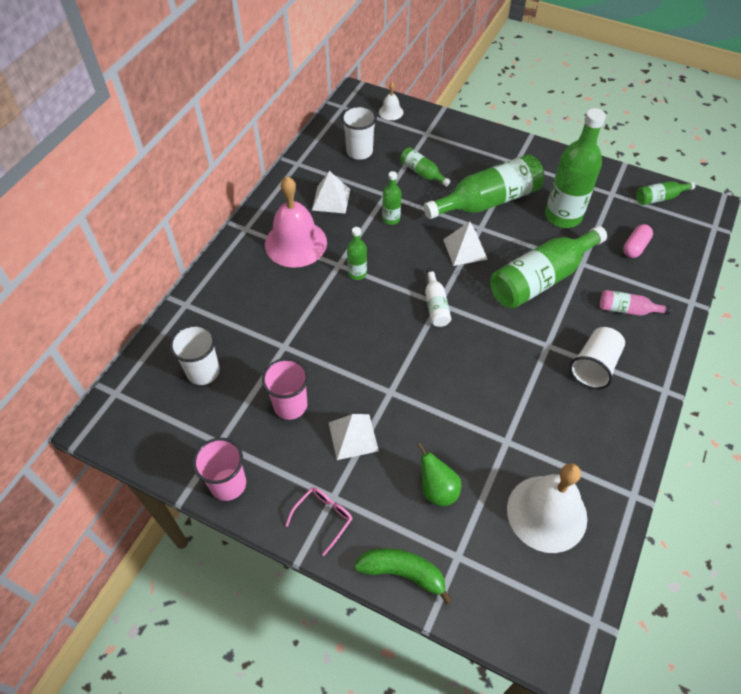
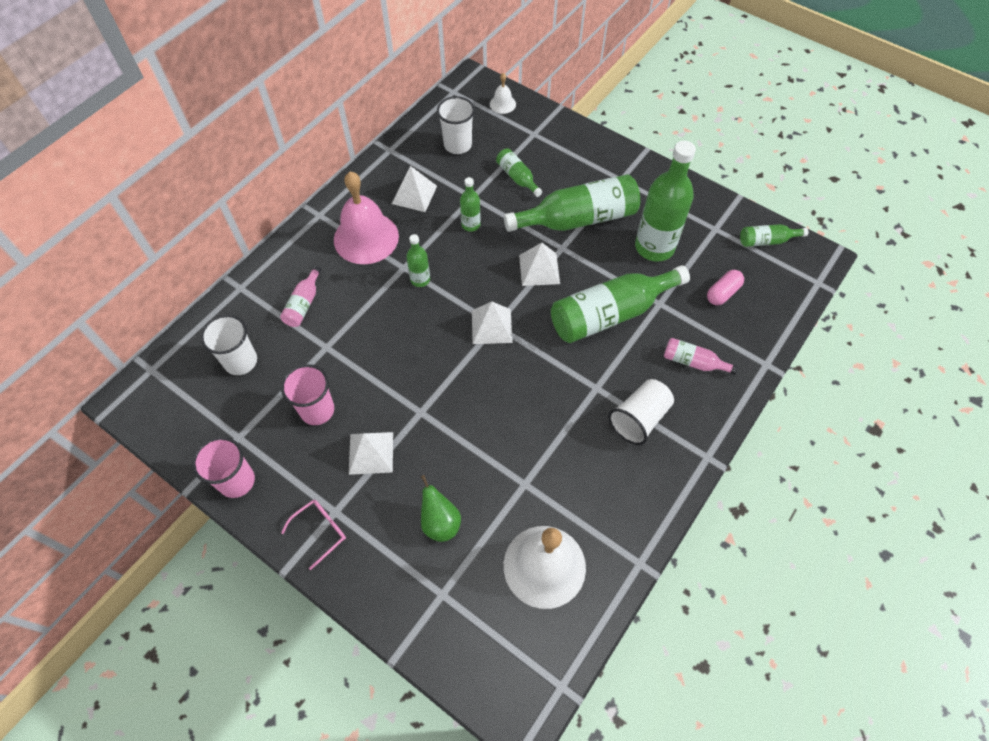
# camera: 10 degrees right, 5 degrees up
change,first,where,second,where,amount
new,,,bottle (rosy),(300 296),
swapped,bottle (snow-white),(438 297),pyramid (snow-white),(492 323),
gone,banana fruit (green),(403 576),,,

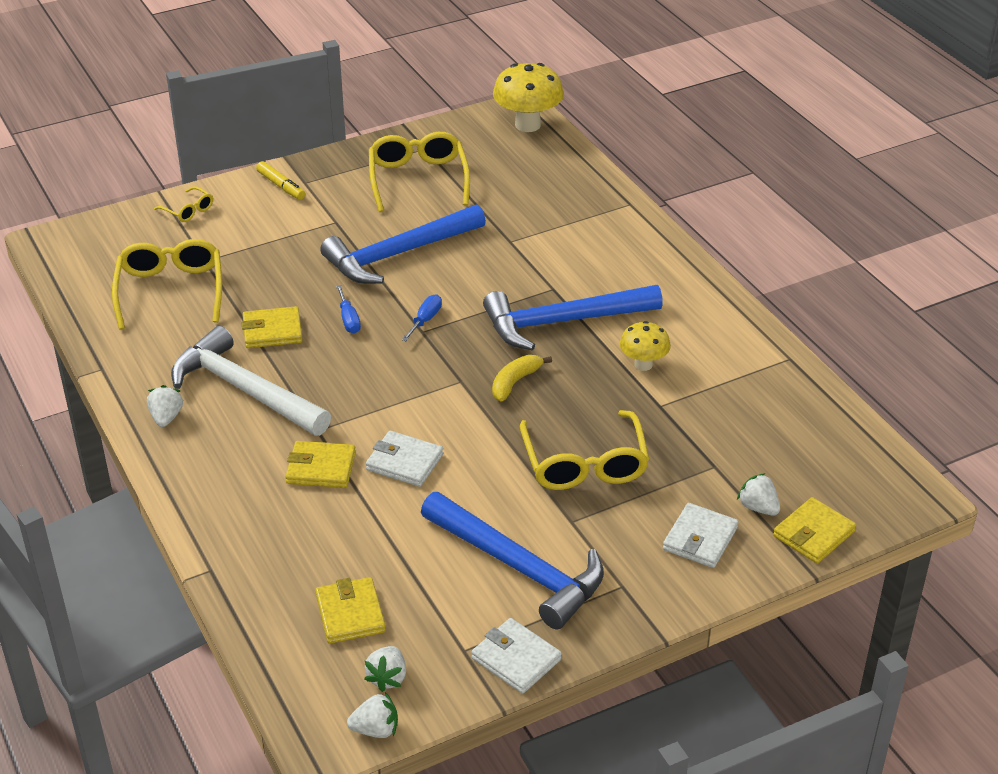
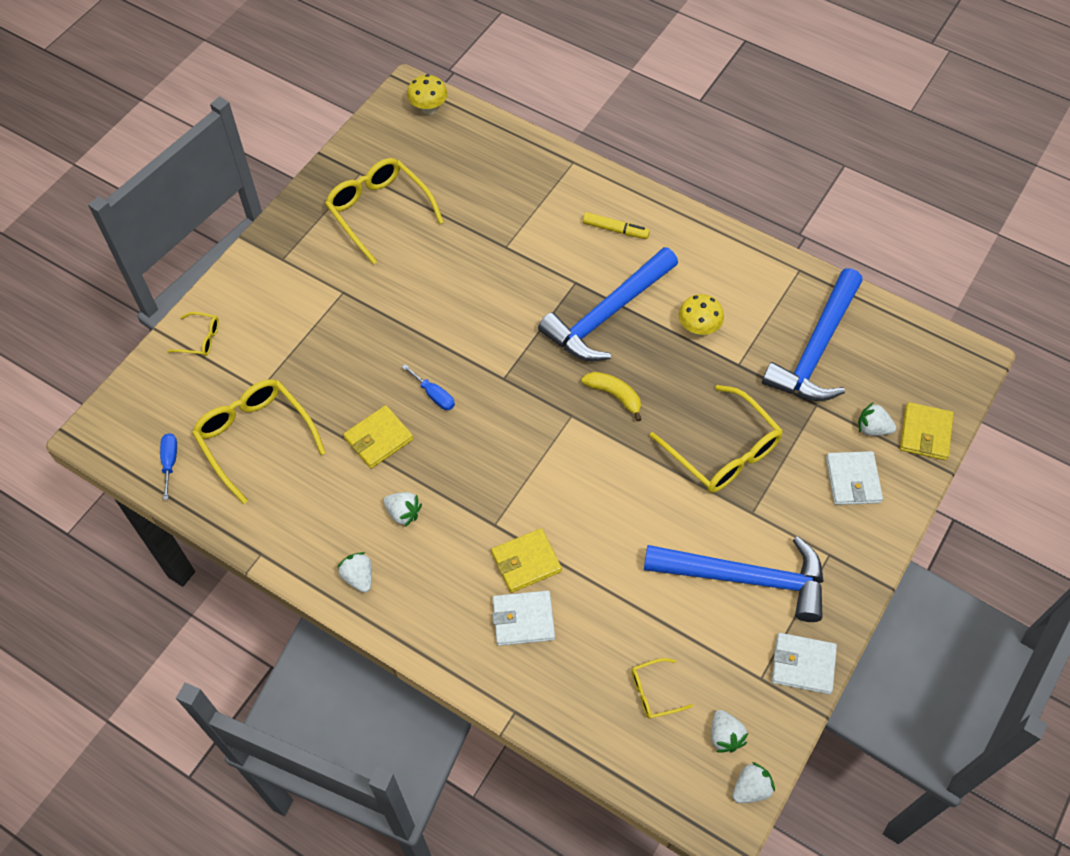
# camera: 30 degrees left, 20 degrees up
change,first,where,second,where,amount
shifted,hand screwdriver (royal blue),(422 317),,(168 466),
swapped,claw hammer (snow-white),(251 381),toy strawberry (snow-white),(402 509),
scaled,mushroom (bright yellow),(528 97),,(427 94),x0.60
shifted,wallet (snow-white),(404 459),,(523 618),
rotated,banana fruit (bright yellow),(522 378),,(611 397),120 degrees clockwise
shifted,felt pen (bright yellow),(280 180),,(616 225),
swapped,wallet (bright yellow),(350 610),glasses (bright yellow),(662 688),
shifted,claw hammer (royal blue),(403 244),,(812 334),

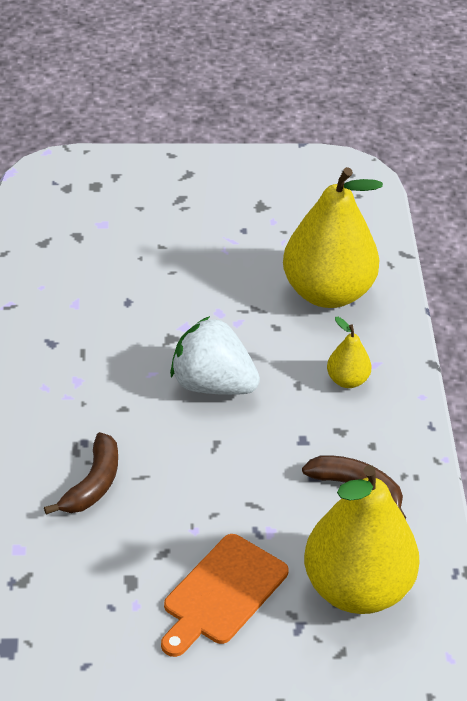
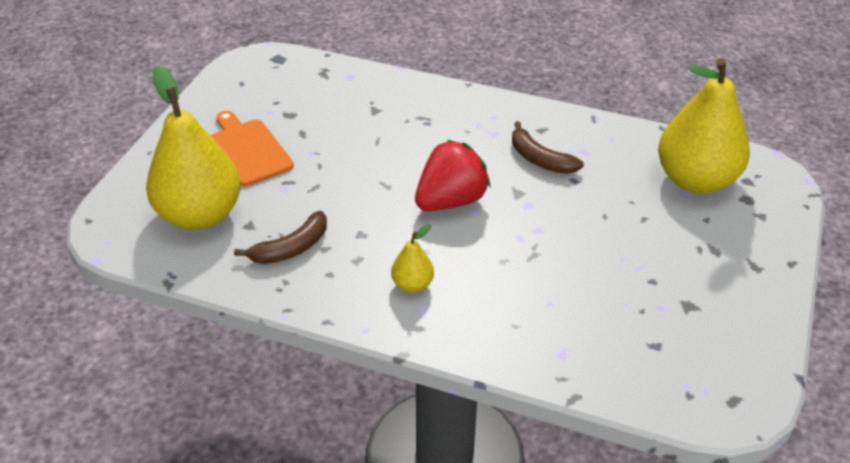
# camera: 115 degrees right, 0 degrees up
change,first,where,second,where,amount
repainted,toy strawberry (snow-white),(215 355),toy strawberry (crimson),(453 175),
shifted,banana fruit (russet),(81 473),,(548 147),
shifted,pear fruit (bright yellow),(333 237),,(704 125),

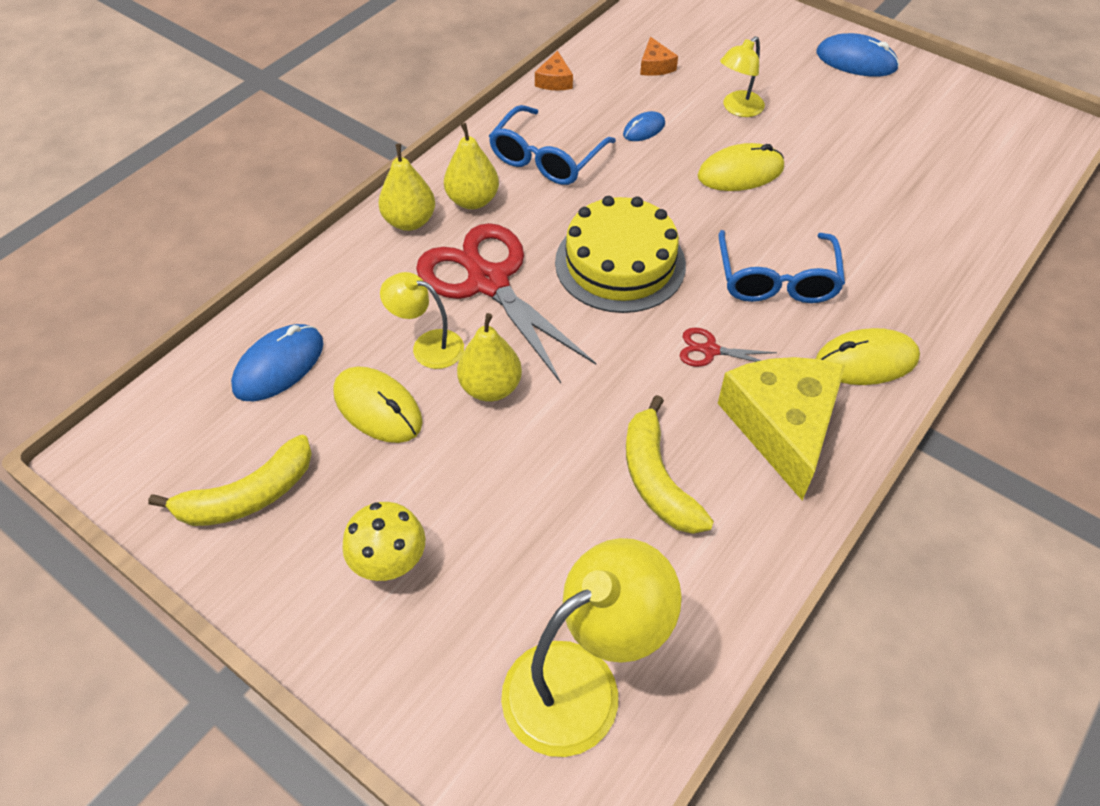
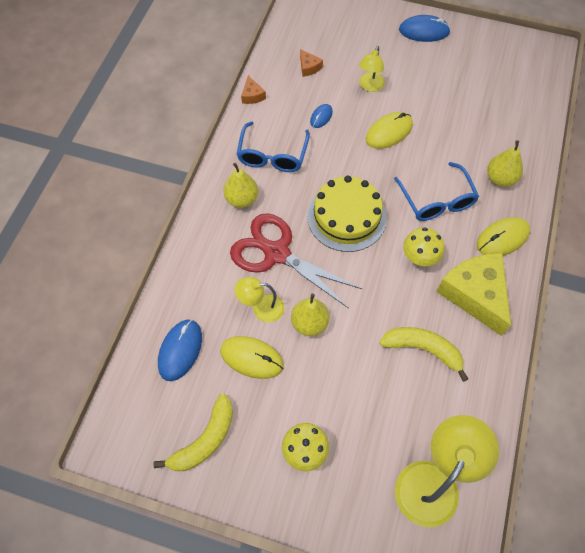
# camera: 20 degrees left, 10 degrees up
change,first,where,second,where,amount
rotated,banana fruit (bright yellow),(670 464),,(423 354),150 degrees clockwise
swapped,scissors (crimson),(728 347),mushroom (bright yellow),(424 247),
shifted,pear fruit (bright yellow),(406 187),,(505 163),

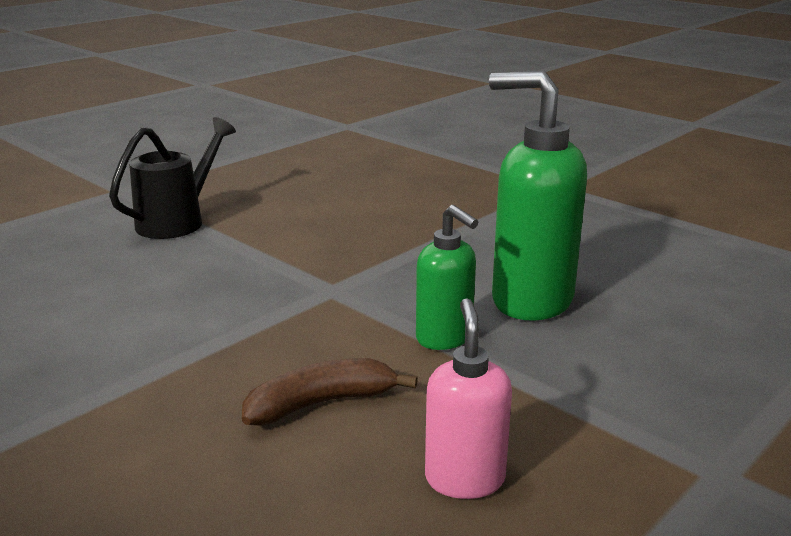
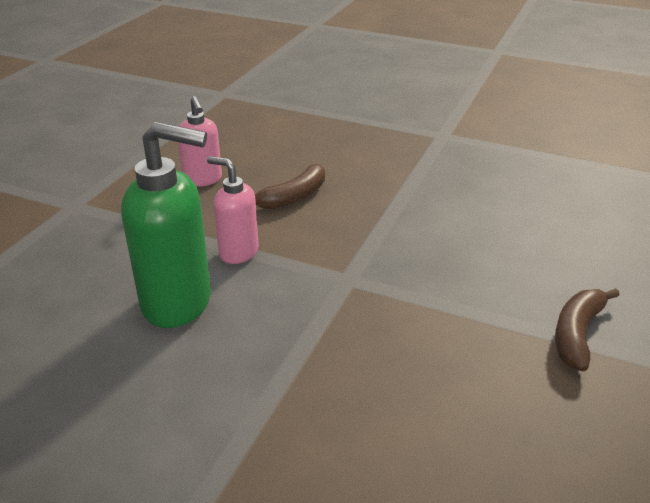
# camera: 160 degrees right, 10 degrees up
change,first,where,second,where,amount
repainted,soap pump (green),(447 277),soap pump (rosy),(233 210),
swapped,watering can (black),(172 178),banana fruit (russet),(587 329),

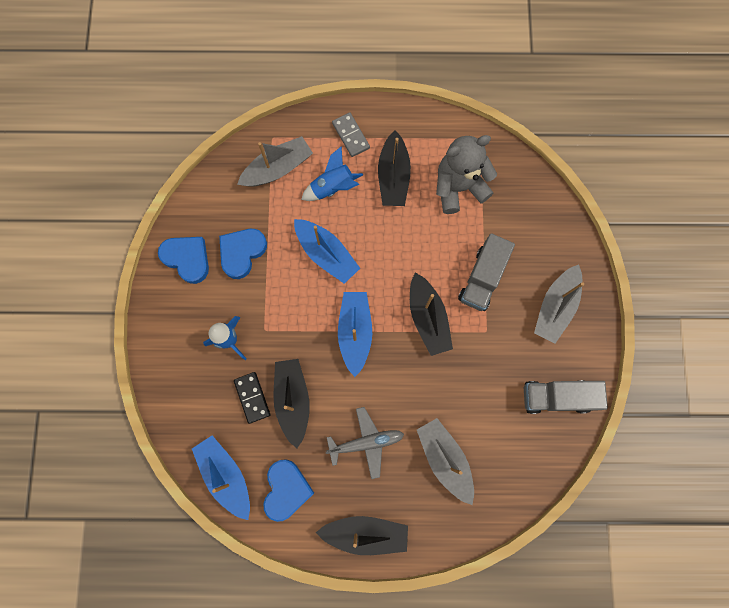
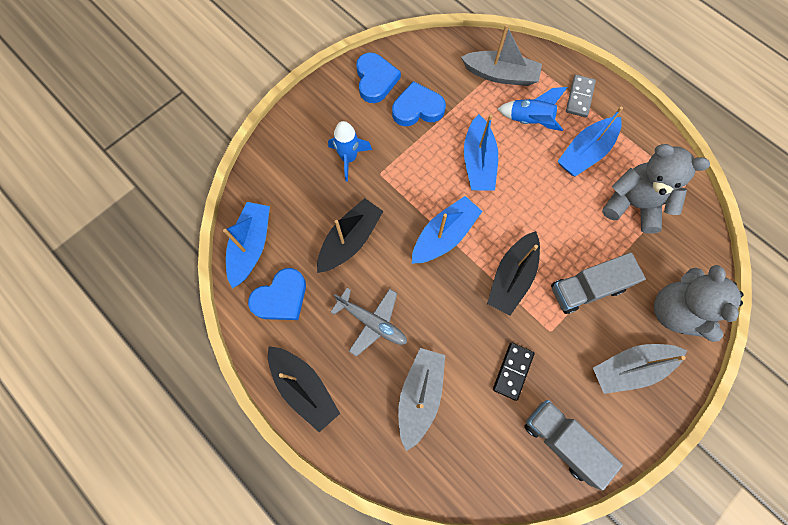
# camera: 45 degrees right, 5 degrees down
change,first,where,second,where,amount
shifted,domino piece (black),(252 398),,(513 372),
repainted,toy boat (black),(394 168),toy boat (royal blue),(590 141),
new,,,teddy (grey),(699 303),

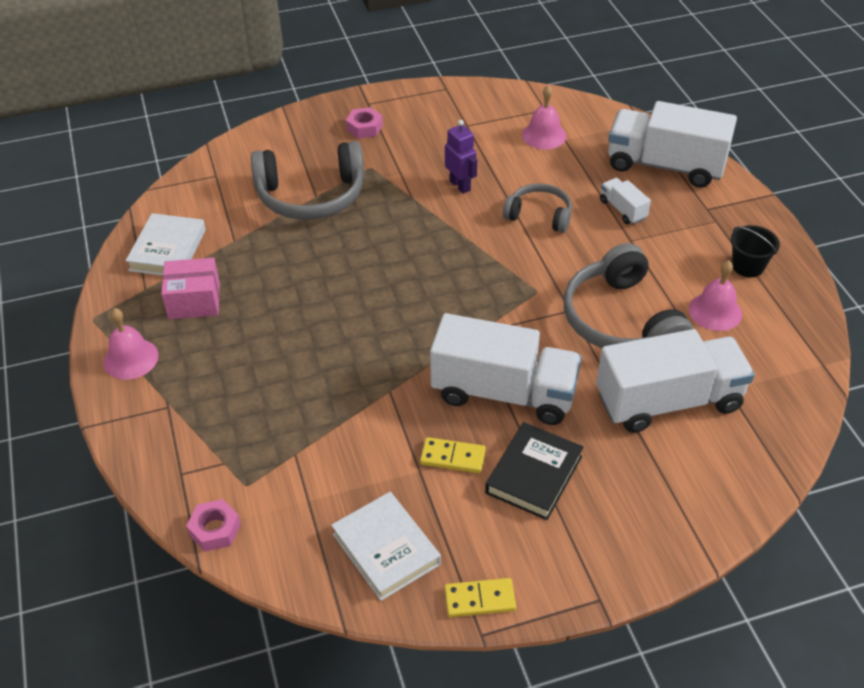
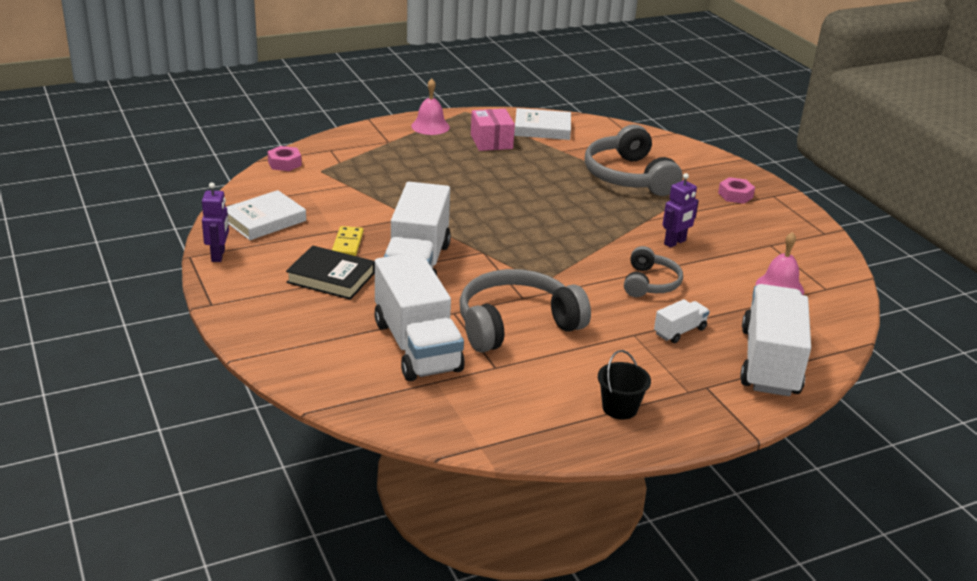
# camera: 80 degrees right, 15 degrees down
change,first,where,second,where,amount
swapped,domino piece (bright yellow),(480 597),robot (purple),(215 222),
gone,bell (rosy),(715 295),,,

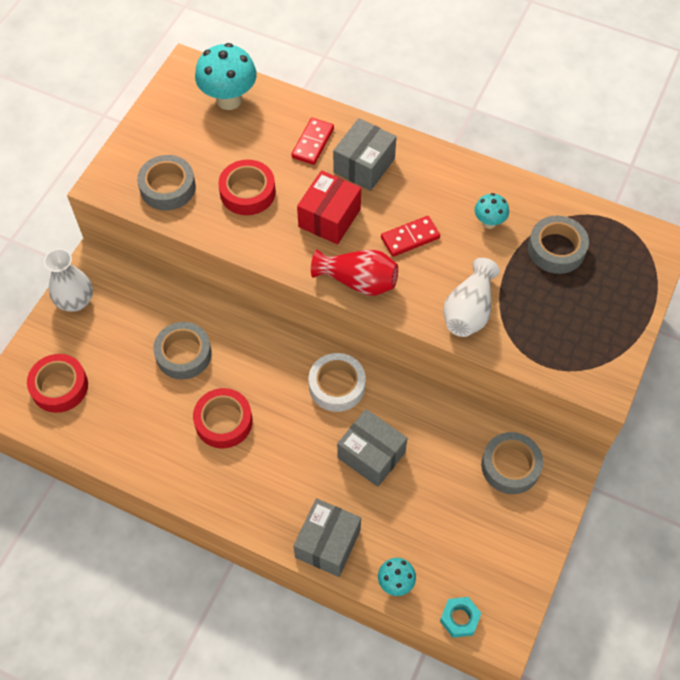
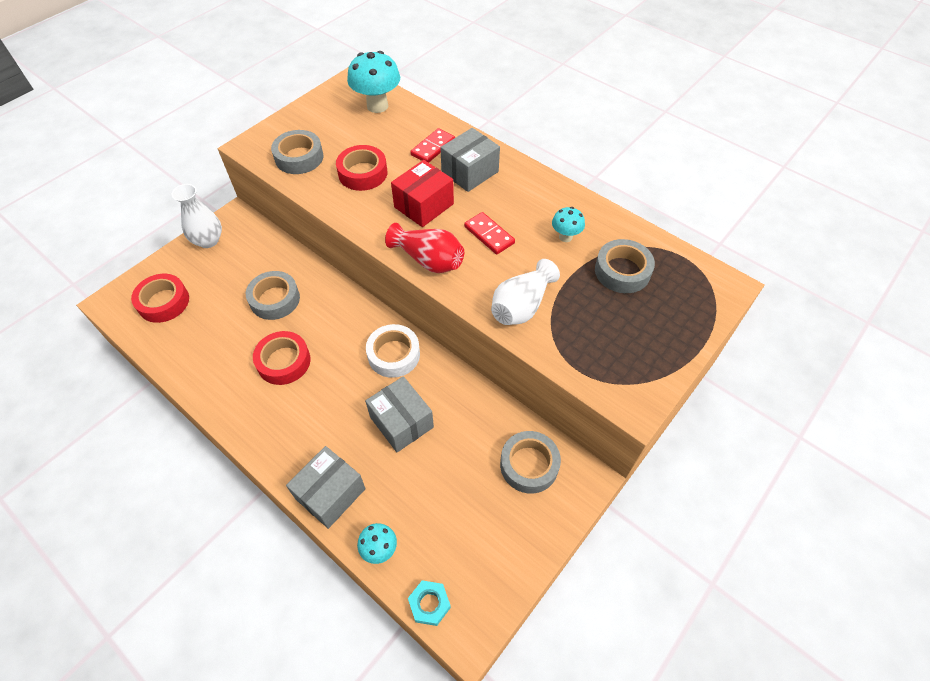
# camera: 15 degrees right, 5 degrees down
change,first,where,second,where,amount
rotated,domino piece (crimson),(410 236),,(489 233),60 degrees clockwise

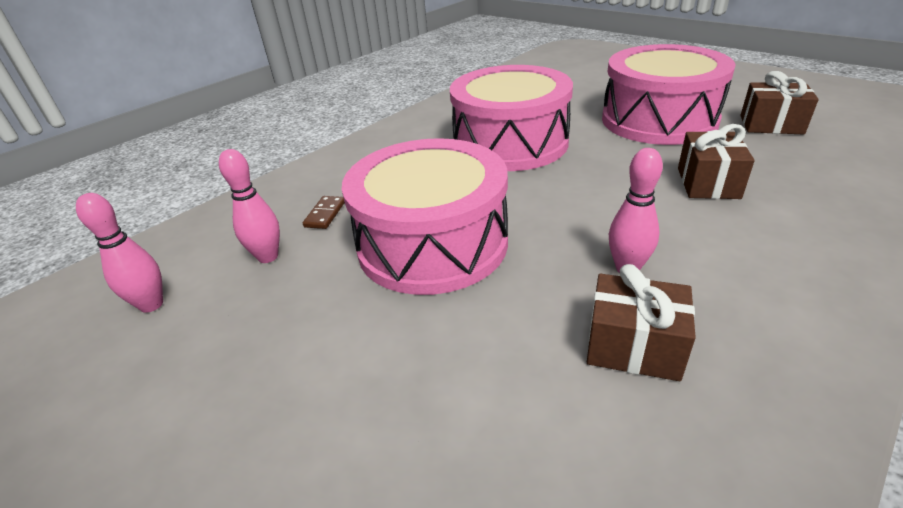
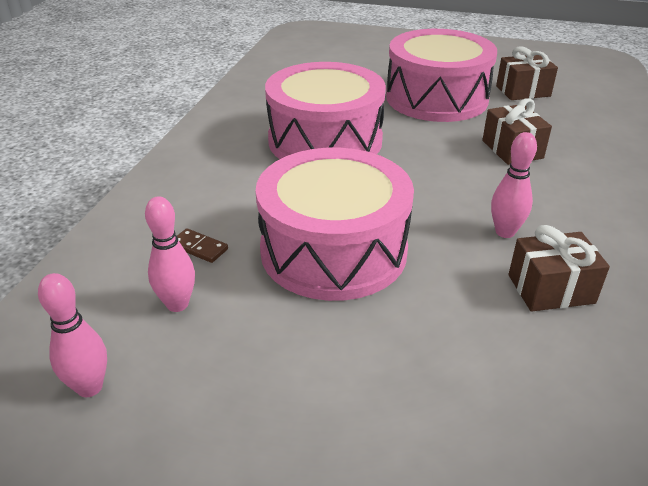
# camera: 30 degrees left, 0 degrees up
change,first,where,second,where,amount
rotated,domino piece (russet),(324 212),,(202 245),45 degrees counterclockwise

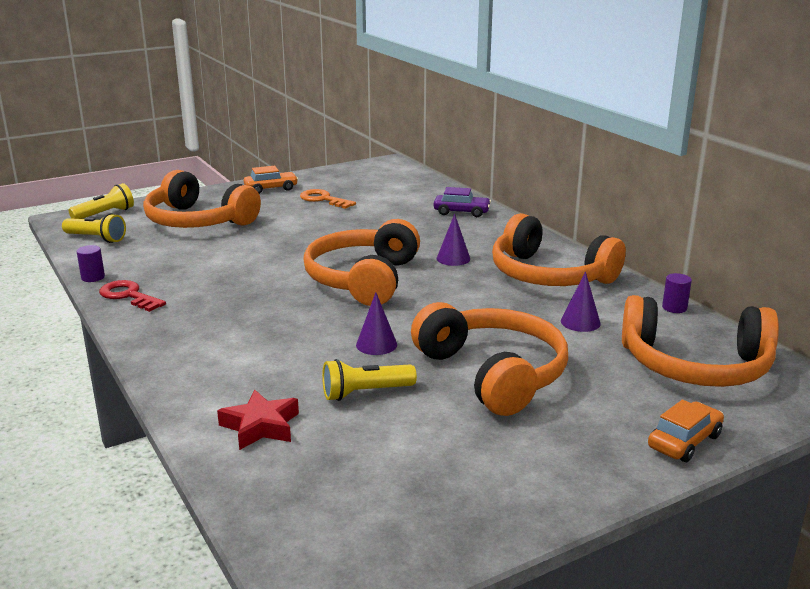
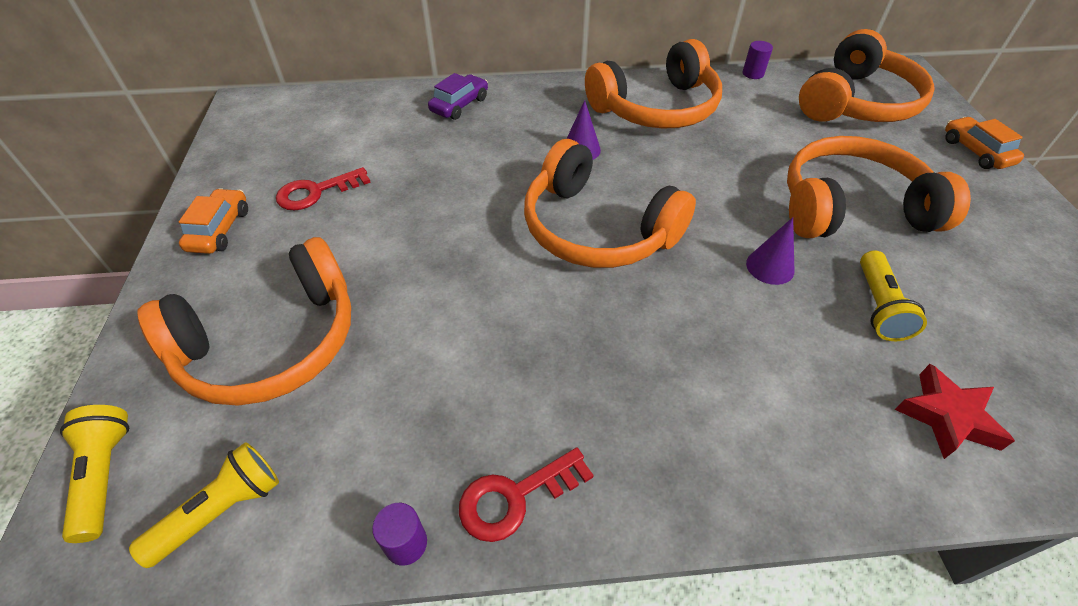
# camera: 65 degrees left, 25 degrees up
change,first,where,second,where,amount
repainted,key (bright orange),(328 199),key (crimson),(323 189),
gone,cone (purple),(581 301),,,

